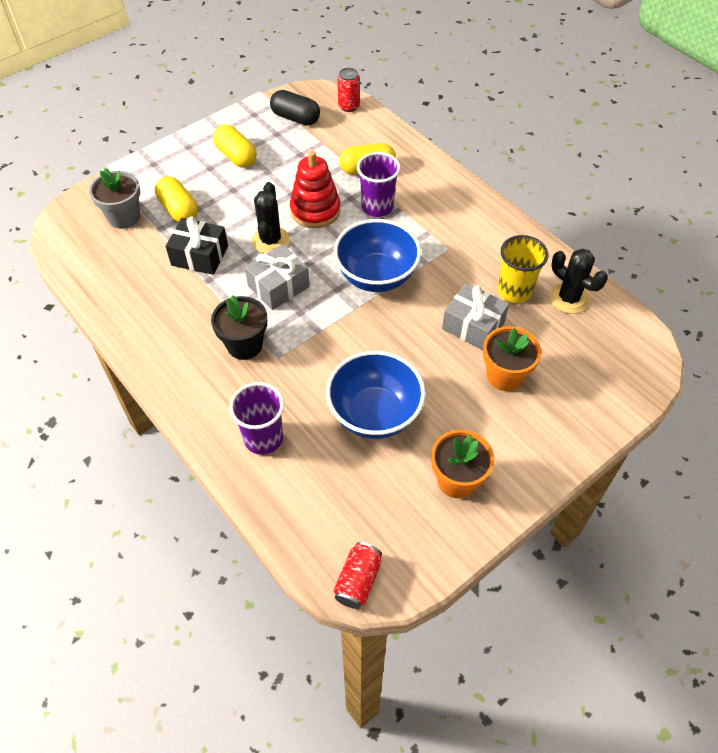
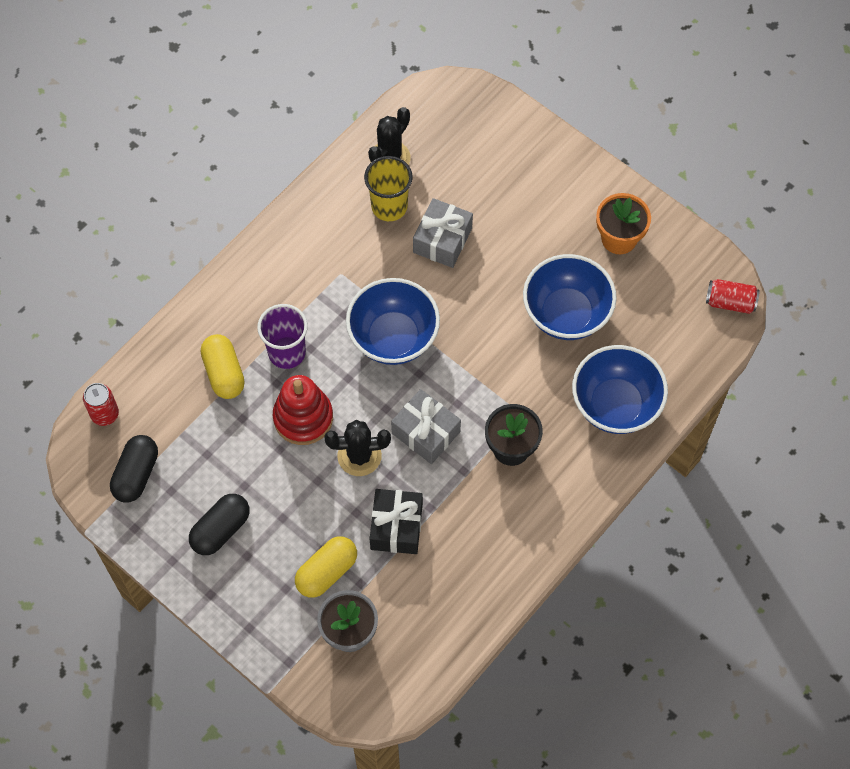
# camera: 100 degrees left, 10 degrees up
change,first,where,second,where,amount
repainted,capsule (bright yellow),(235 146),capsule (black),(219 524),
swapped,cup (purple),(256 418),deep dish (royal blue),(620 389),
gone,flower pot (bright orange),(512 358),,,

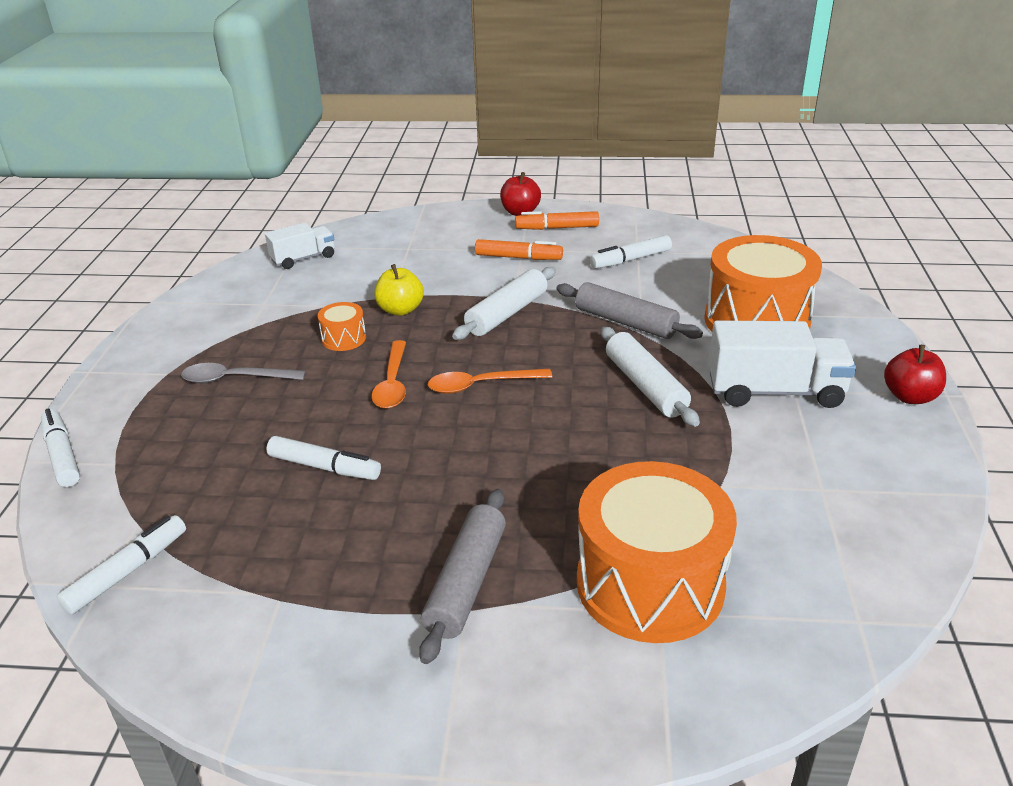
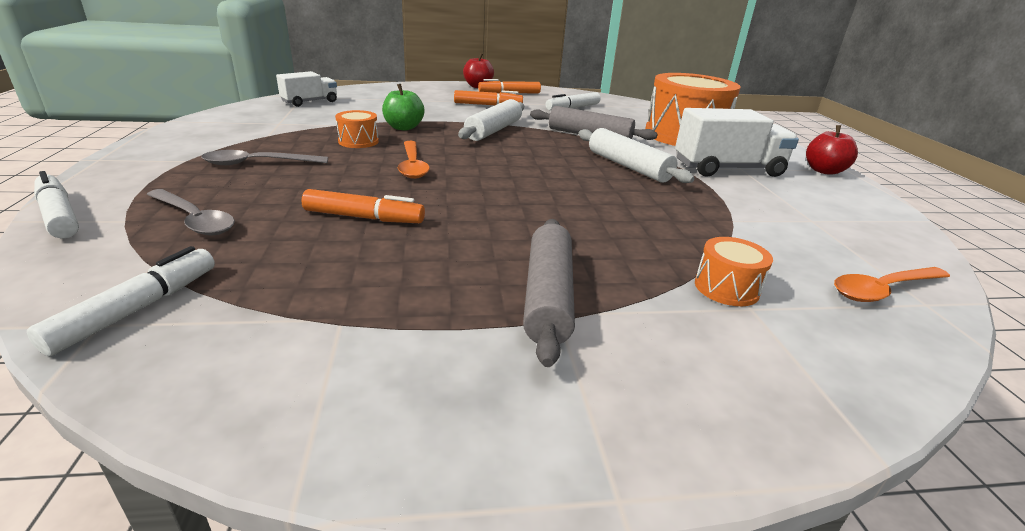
# camera: 15 degrees left, 5 degrees down
change,first,where,second,where,amount
new,,,spoon (grey),(191 212),
repainted,felt pen (snow-white),(324 458),felt pen (bright orange),(363 206),
repainted,apple (bright yellow),(399 290),apple (green),(403 107),
scaled,toy drum (bright orange),(657 552),,(734 271),x0.43
shifted,spoon (bright orange),(490 381),,(892 284),

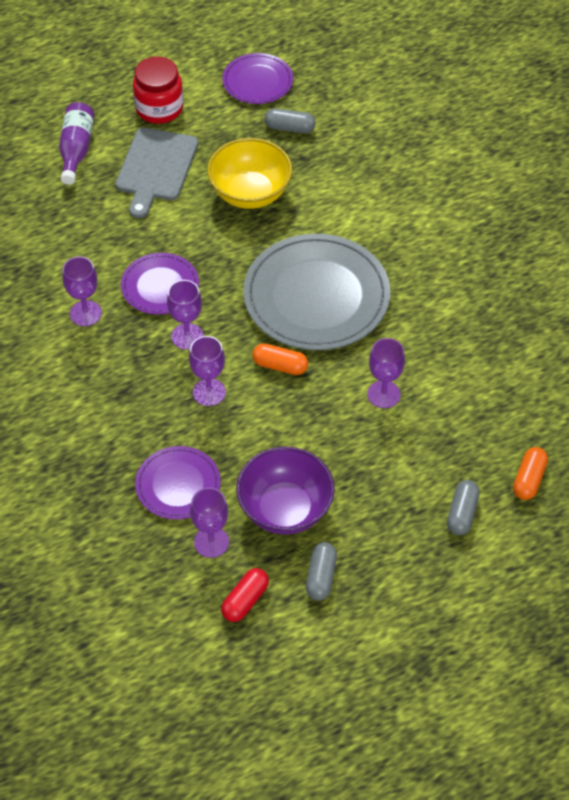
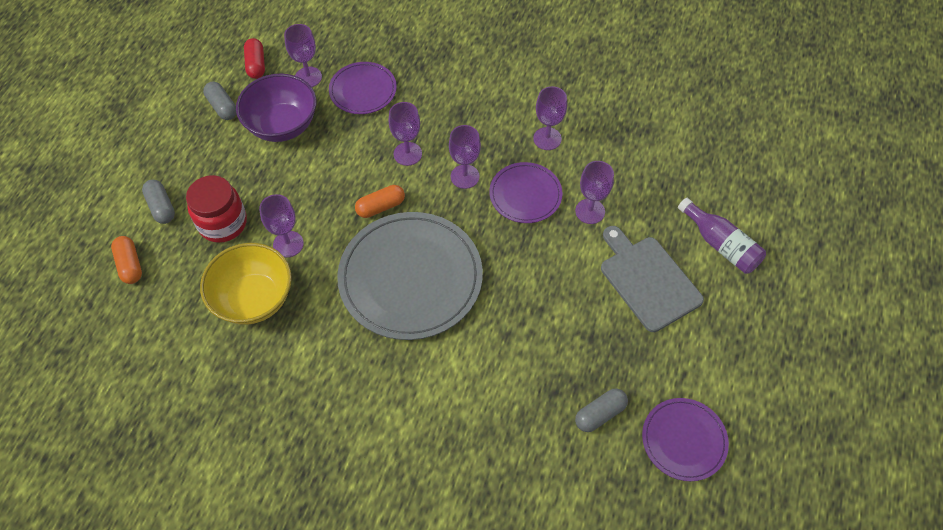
# camera: 135 degrees right, 5 degrees up
change,first,where,second,where,amount
shifted,preserve jar (crimson),(158 90),,(216 209),
shifted,deep dish (bright yellow),(249 173),,(246 284),
new,,,goblet (purple),(594 192),

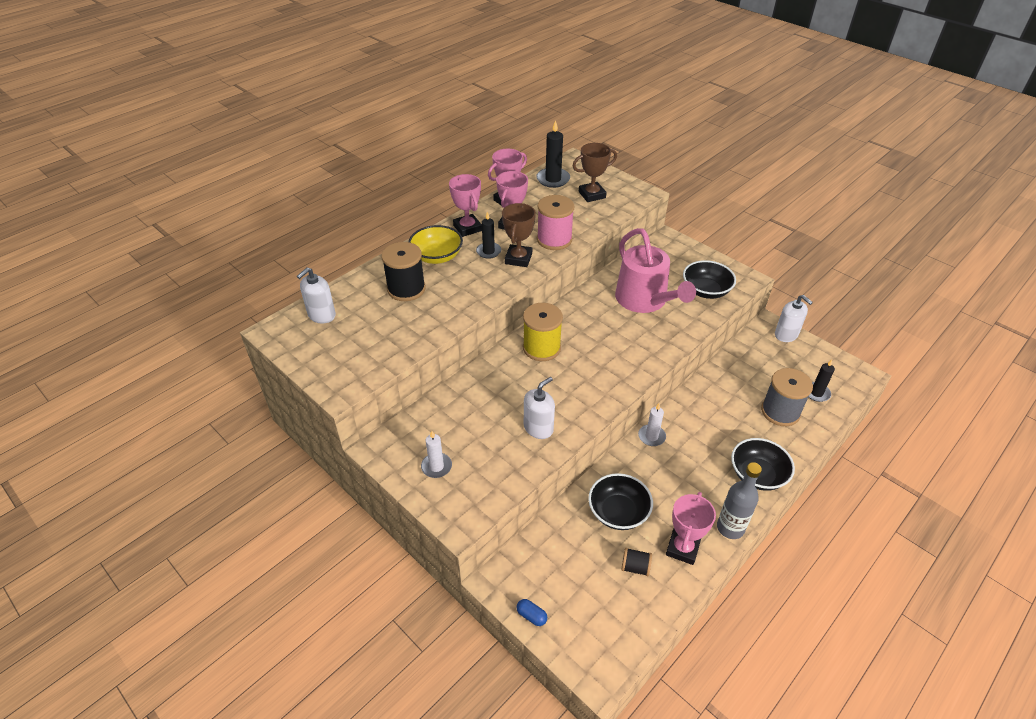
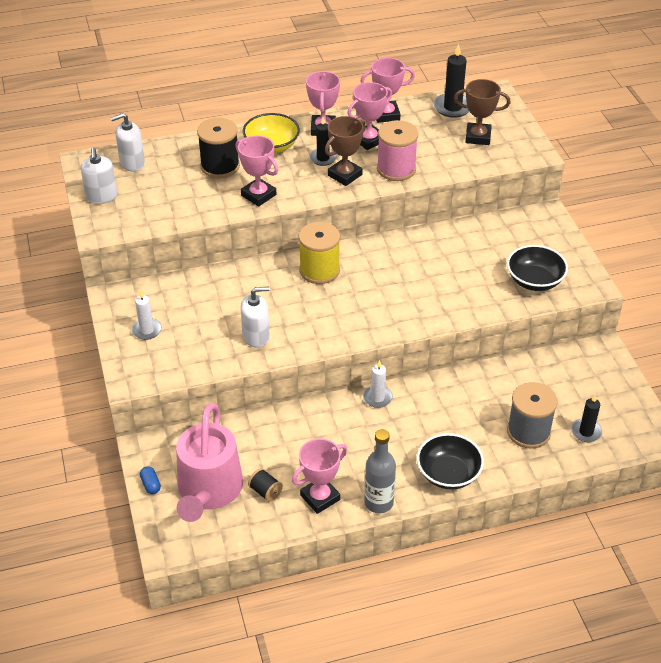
# camera: 30 degrees right, 0 degrees up
change,first,where,second,where,amount
shifted,soap pump (snow-white),(794 318),,(99 175),
shifted,watering can (rosy),(655 270),,(209 462),
new,,,prize cup (rosy),(256 171),
gone,deep dish (black),(620 501),,,

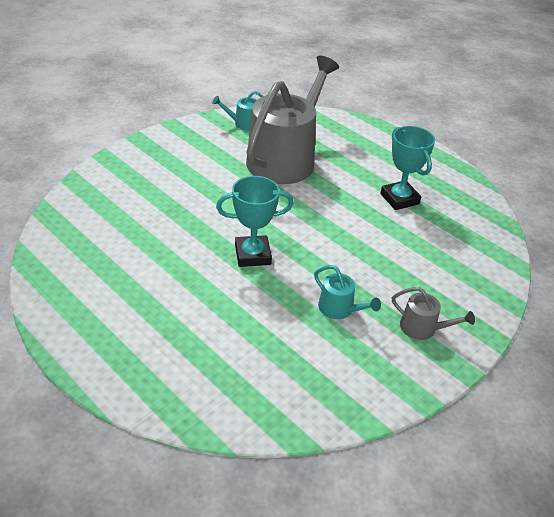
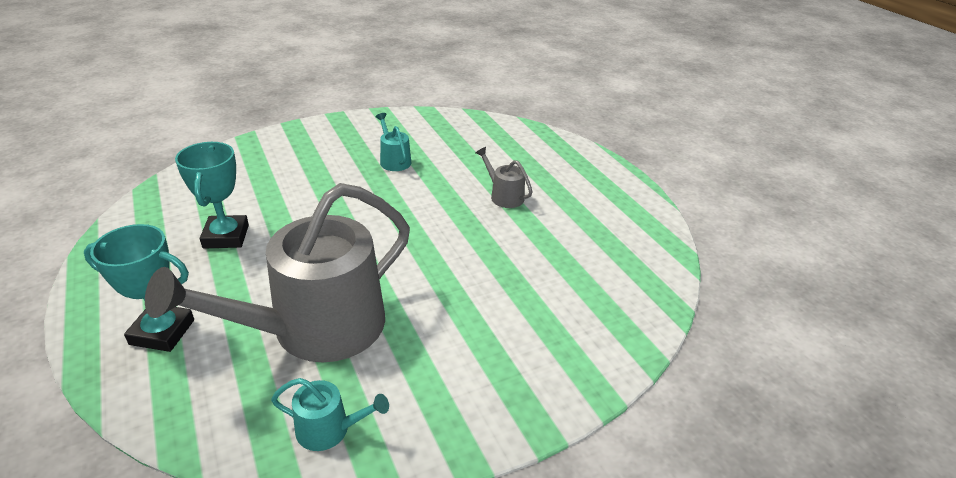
# camera: 160 degrees left, 5 degrees down
change,first,where,second,where,amount
shifted,prize cup (aqua),(255 221),,(139 288),
shifted,watering can (grey),(433 313),,(504 177),

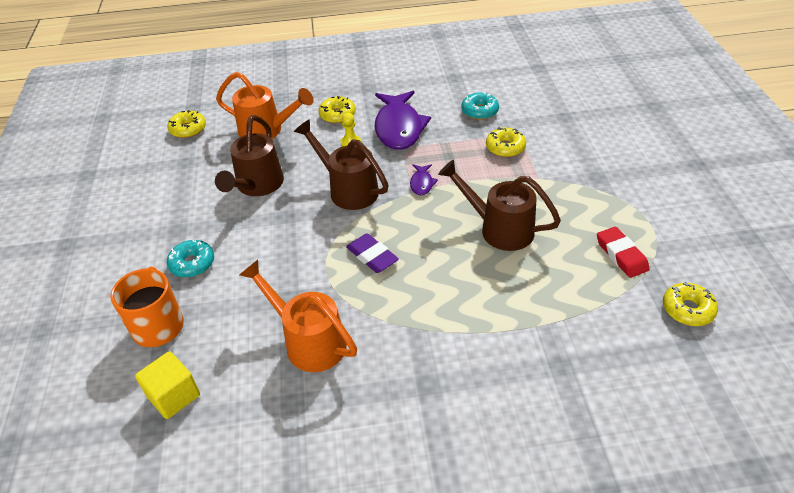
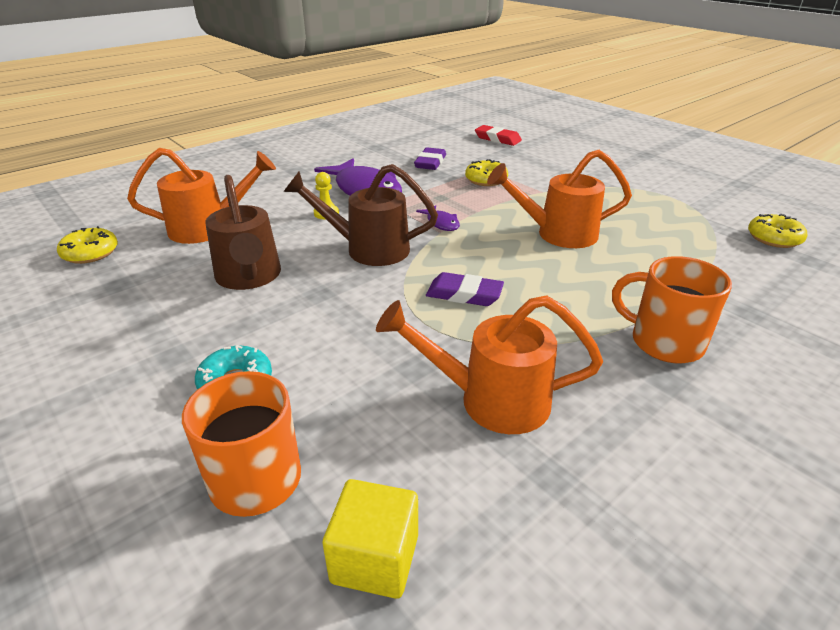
# camera: 35 degrees left, 10 degrees down
change,first,where,second,where,amount
swapped,glazed donut (aqua),(480 106),eraser (purple),(430 158),
shifted,eraser (crimson),(623 252),,(498 135),
repainted,watering can (russet),(499 205),watering can (bright orange),(559 199),
new,,,mug (bright orange),(672 309),
gone,glazed donut (bright yellow),(337 109),,,

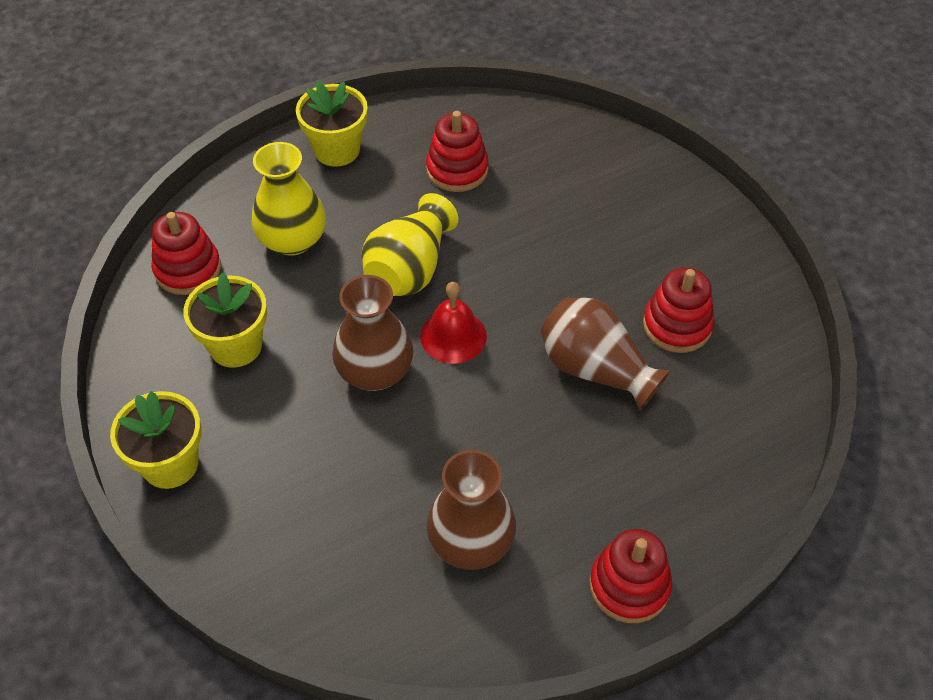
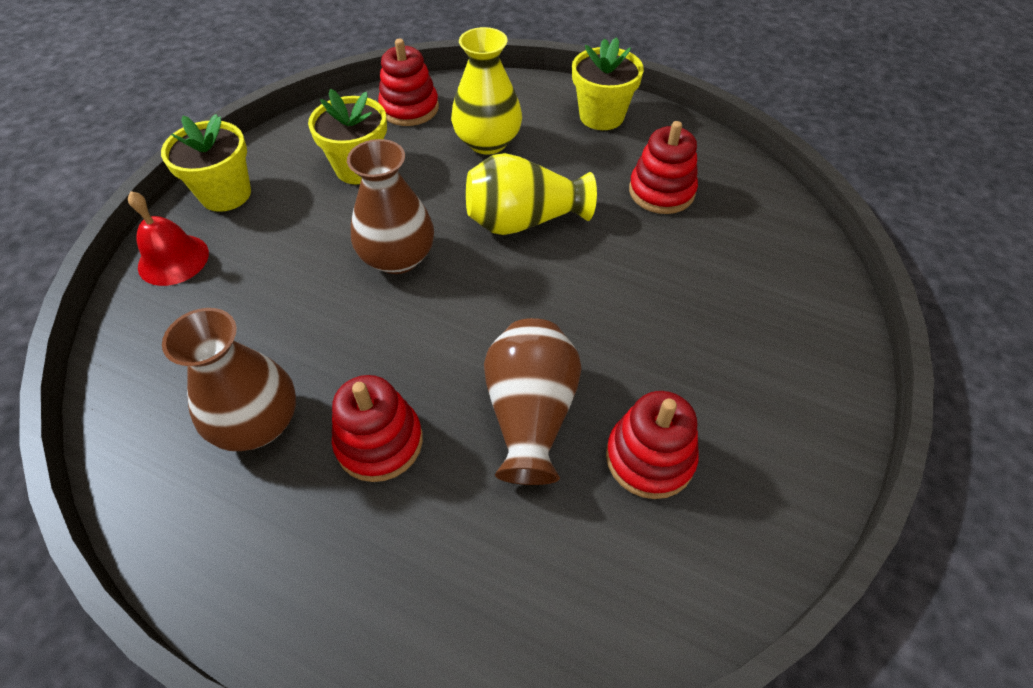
# camera: 55 degrees right, 0 degrees up
change,first,where,second,where,amount
shifted,bell (crimson),(453 323),,(168 238),
shifted,stacking toy (crimson),(631 576),,(377 428),

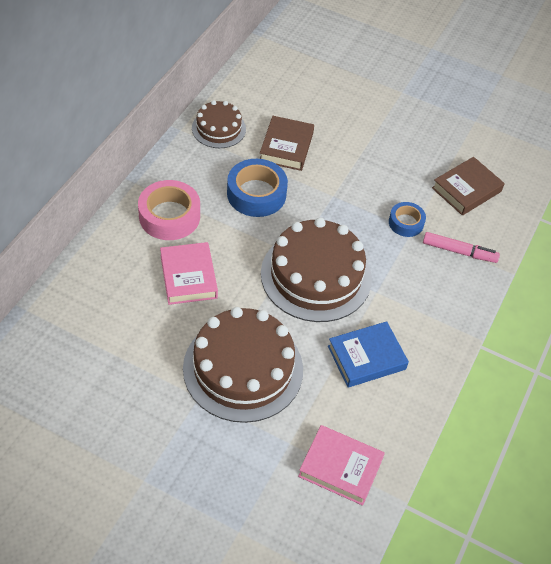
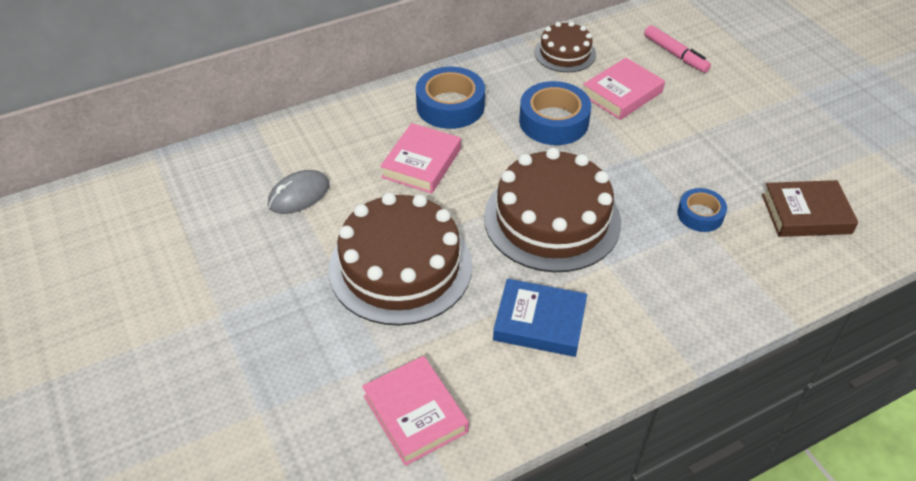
# camera: 40 degrees right, 5 degrees down
change,first,where,second,where,amount
new,,,PC mouse (grey),(298 192),
repainted,tape (rosy),(169 210),tape (royal blue),(450 98),
repainted,hardback (russet),(287 143),hardback (rosy),(624 89),
shifted,felt pen (rosy),(461 247),,(677 49),

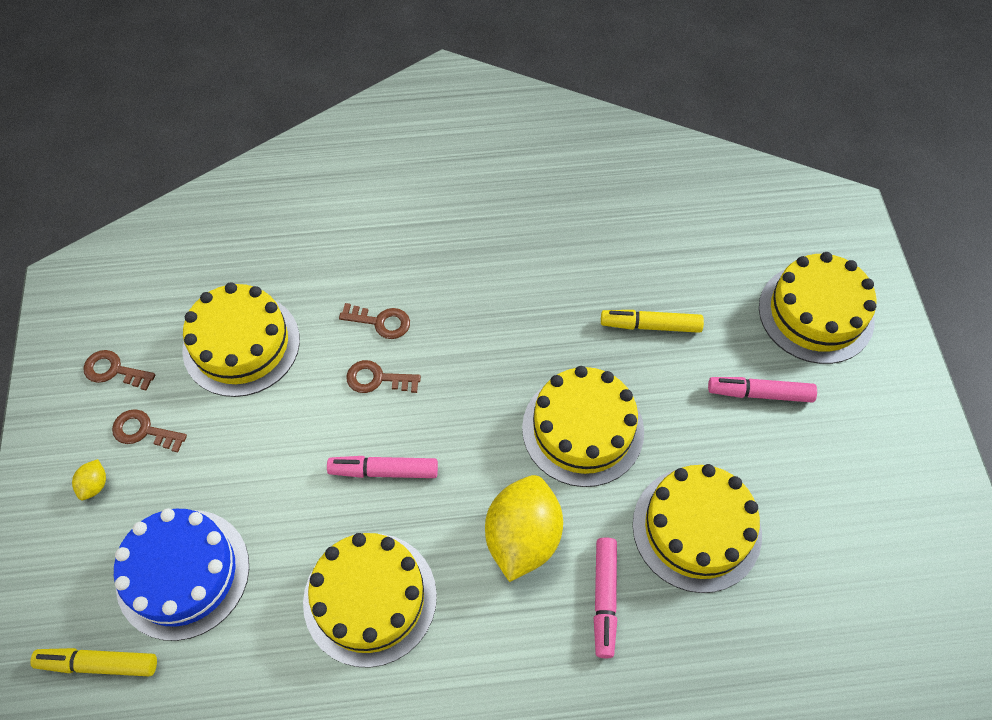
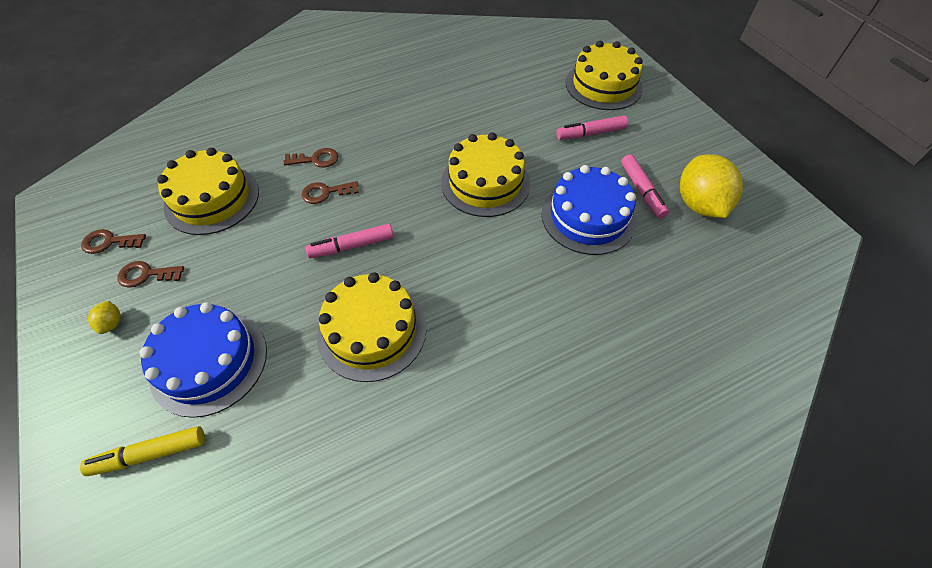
# camera: 20 degrees left, 5 degrees down
change,first,where,second,where,amount
repainted,cake (bright yellow),(697 528),cake (royal blue),(589 210),
shifted,felt pen (rosy),(605 597),,(645 186),
shifted,toy lemon (bright yellow),(524 528),,(711 186),
gone,felt pen (bright yellow),(652 321),,,

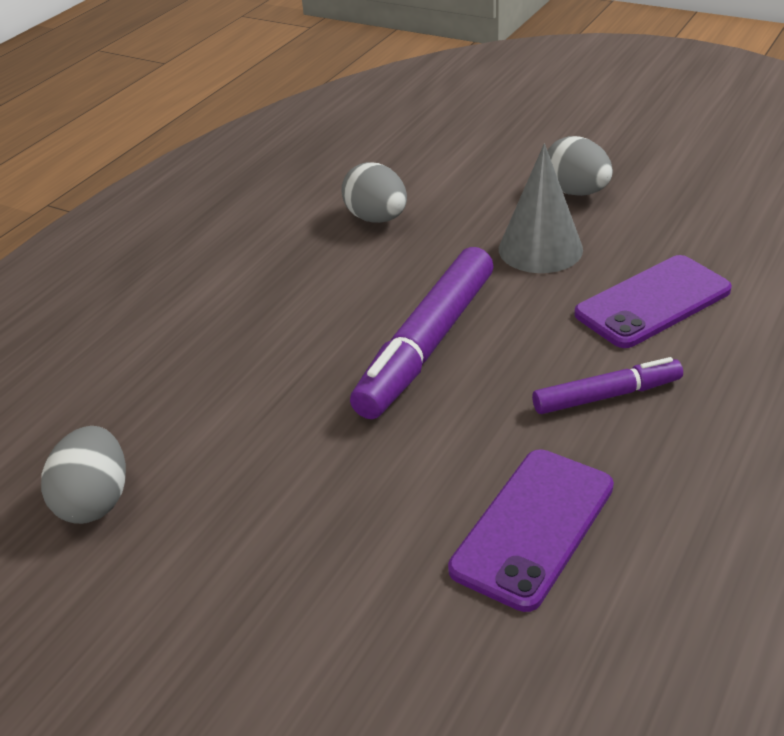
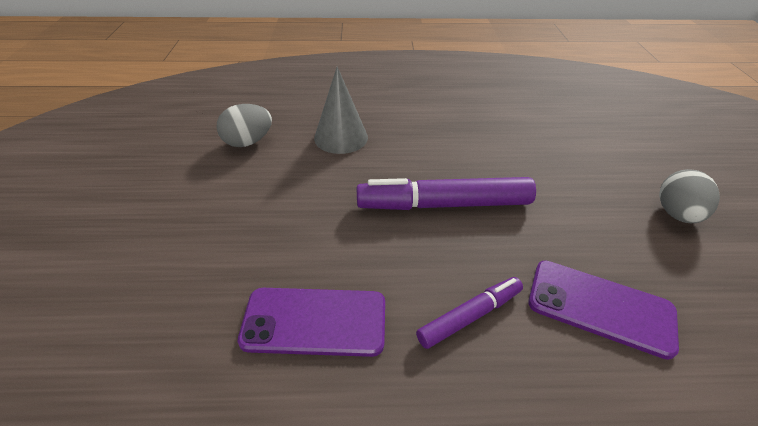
# camera: 55 degrees right, 5 degrees up
change,first,where,second,where,amount
shifted,cone (grey),(541 208),,(341 110),
rotated,felt pen (purple),(607 385),,(469 313),75 degrees counterclockwise
gone,toy egg (grey),(374 192),,,

